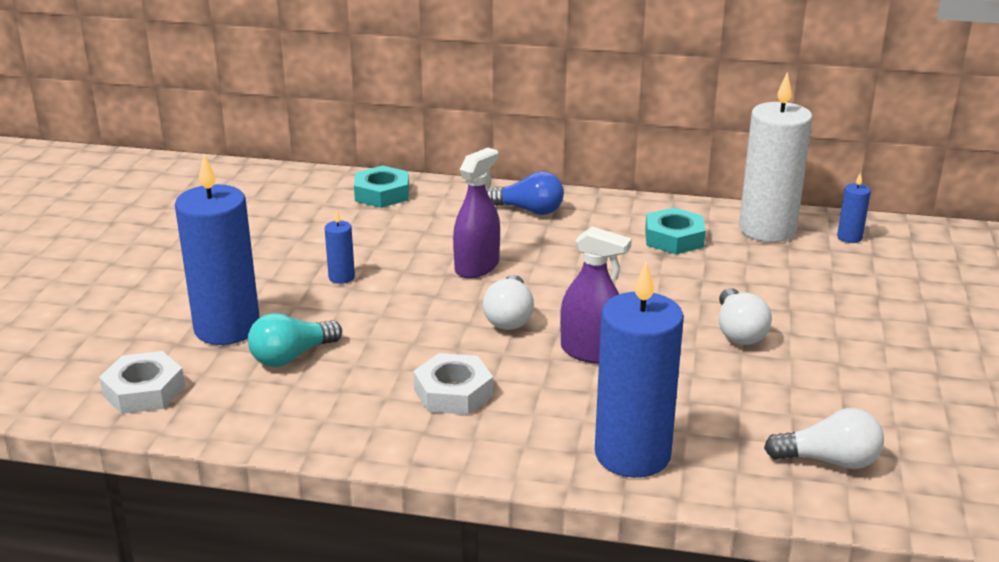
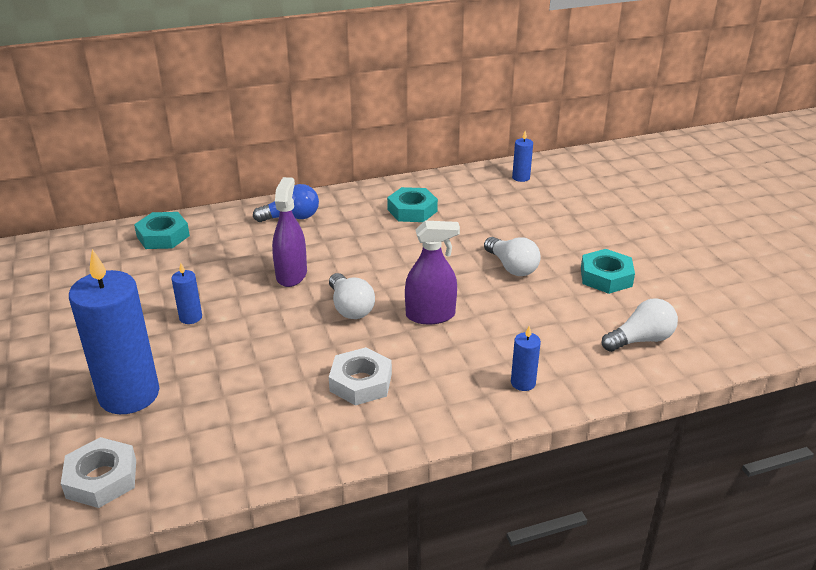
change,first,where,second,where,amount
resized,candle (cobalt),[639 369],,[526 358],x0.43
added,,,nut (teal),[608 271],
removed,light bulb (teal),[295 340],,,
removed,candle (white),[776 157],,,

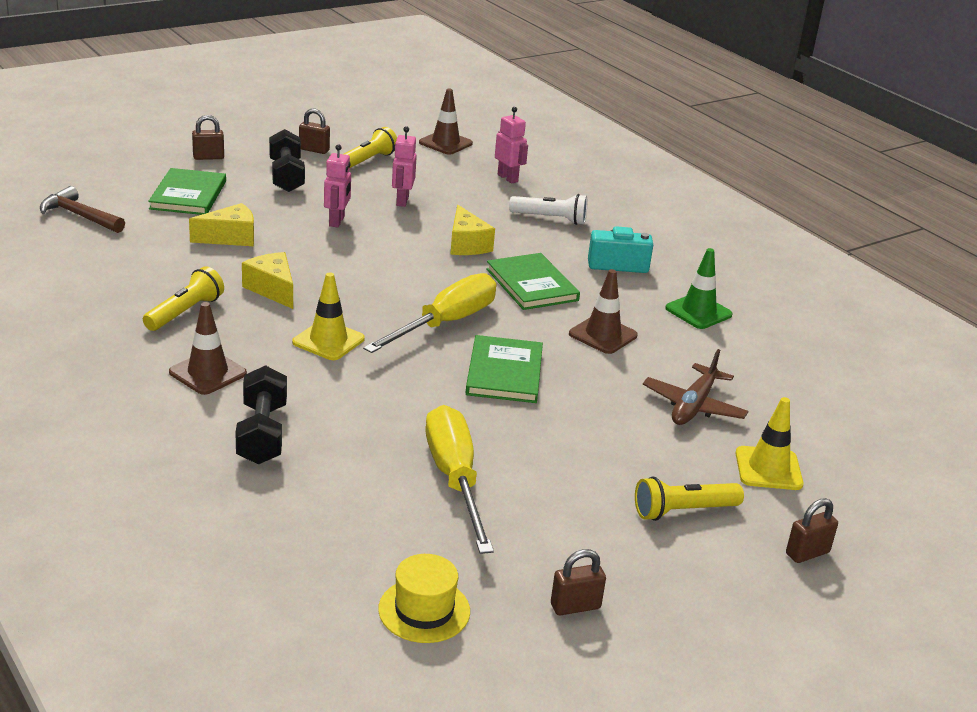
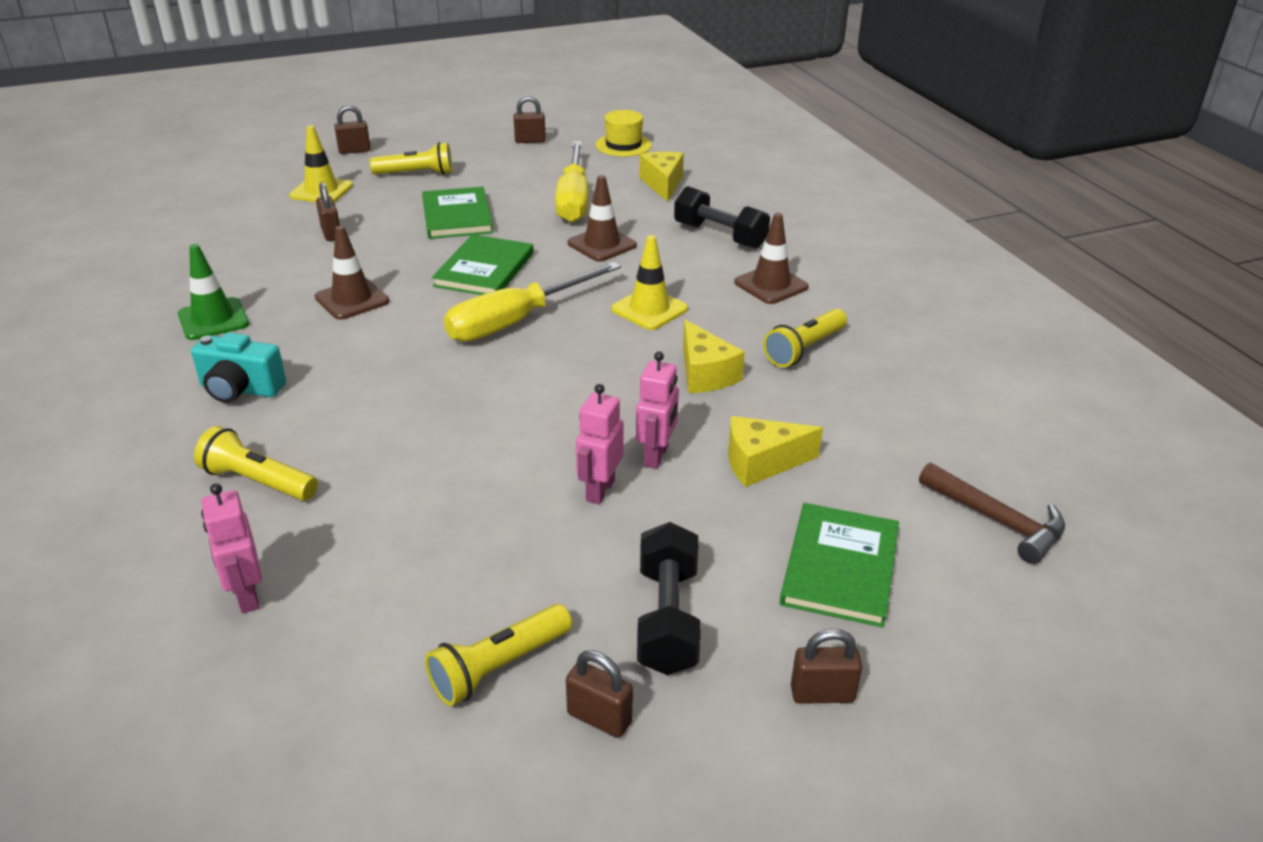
change,first,where,second,where,amount
recoloured,flashlight (white),[548 209],flashlight (yellow),[256 463],
replaced,toy plane (russet),[695 387],small lock (russet),[328 211],
moved,book (leaf-green),[533 281],,[457 213],
moved,traffic cone (russet),[446 121],,[602 218],
moved,robot (rosy),[404 166],,[657 410],
moved,cheese (yellow),[472 230],,[661 177],
turned,free weight (black),[261 414],,[722 217],60 degrees counterclockwise

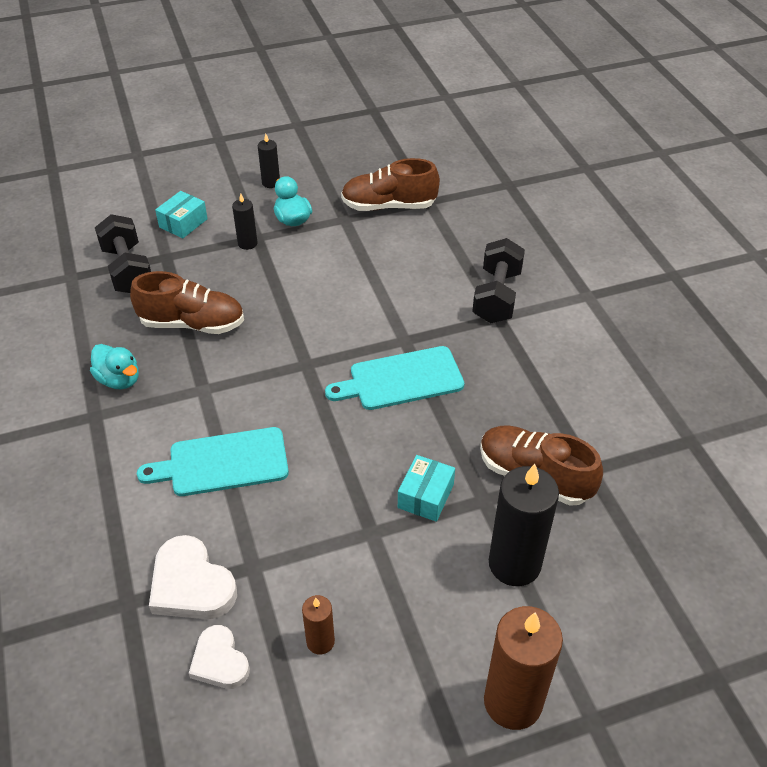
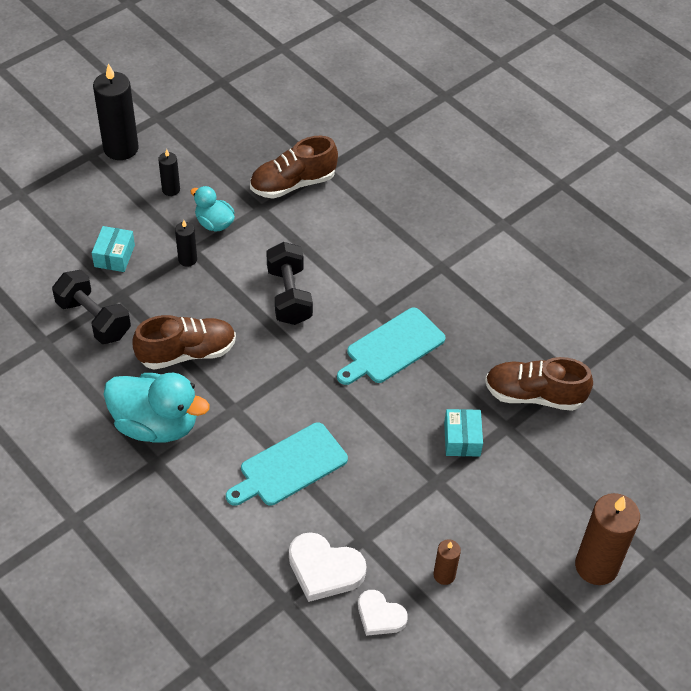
change,first,where,second,where,amount
moved,candle (black),[524 525],,[116 111],
resized,toy duck (teal),[114 366],,[156 407],x1.82
moved,free weight (black),[498 280],,[289 283],

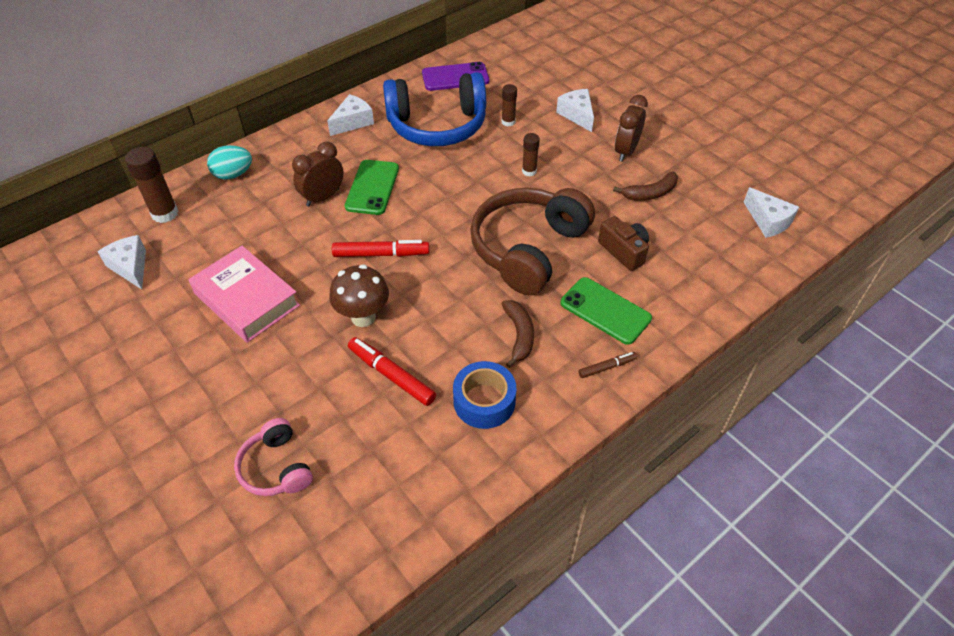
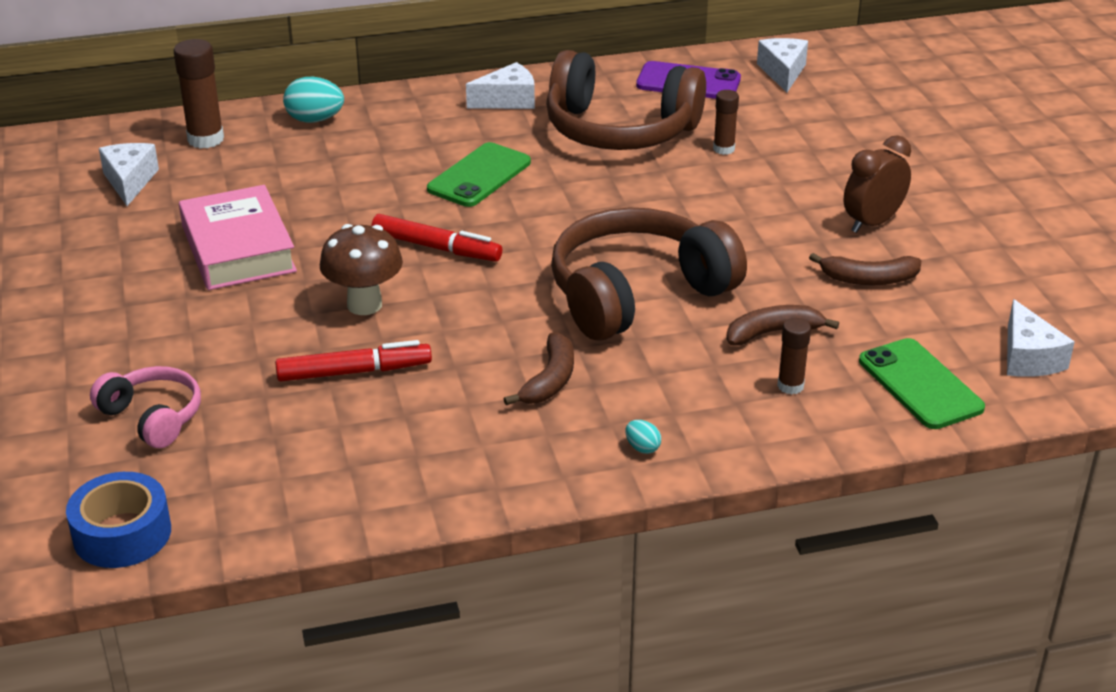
change,first,where,second,where,amount
moved,tape (cobalt),[484 395],,[118 520],
turned,headset (rosy),[273 457],,[145 407],135 degrees clockwise
turned,marker pen (red),[392 371],,[353 360],105 degrees clockwise
recoloured,headset (cobalt),[434 109],headset (russet),[626 100],
replaced,marker pen (russet),[607 365],egg shape (teal),[643 437],
replaced,camera (russet),[623 243],toy banana (russet),[782 325],
moved,cheese (white),[575 110],,[782 65],
moved,glue stick (russet),[531 155],,[794 356],
moved,mobile phone (leaf-green),[606 311],,[922 383],
removed,bedside clock (russet),[318 174],,,

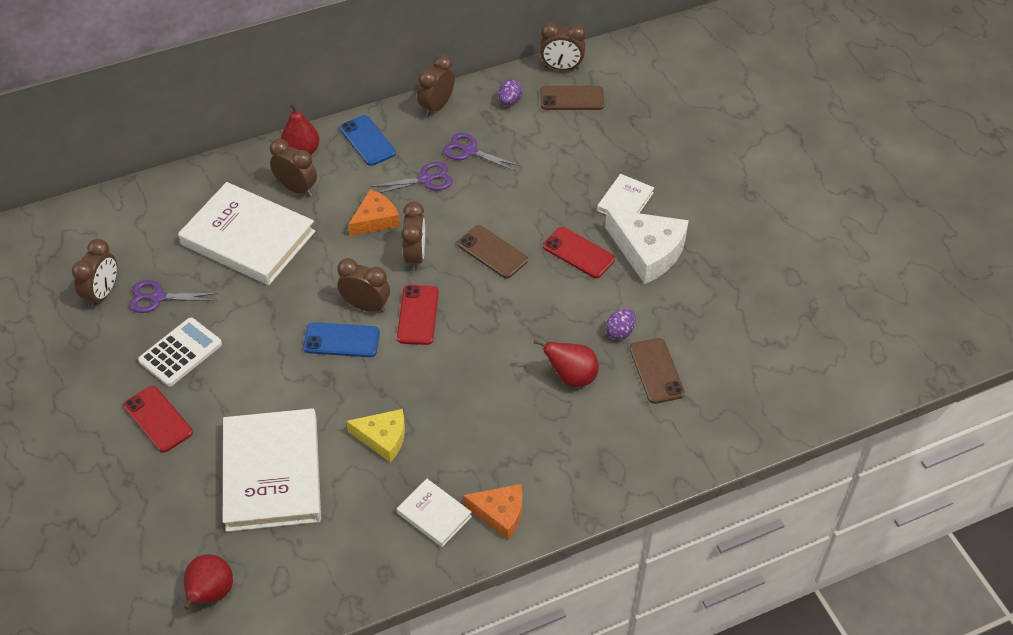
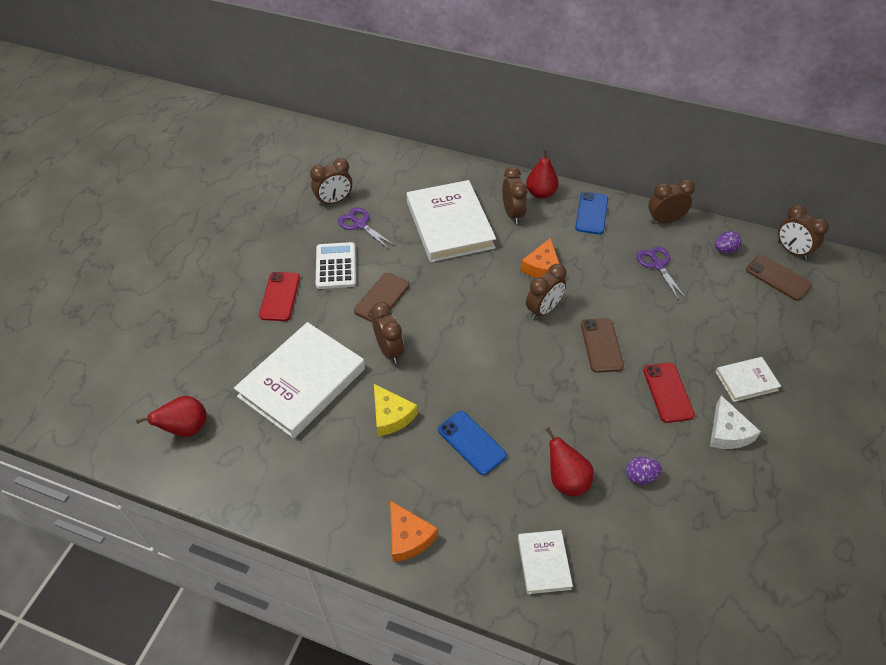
change,first,where,second,where,amount
turned,calculator (white),[180 352],,[336 265],90 degrees counterclockwise
moved,mobile phone (russet),[657 371],,[382 297],
moved,bedside clock (russet),[363 285],,[388 333],
moved,mobile phone (cobalt),[341 339],,[472 443],
moved,book (white),[434 513],,[545 562],
turned,cheese (orange),[374 212],,[539 258],105 degrees clockwise
resized,cheese (white),[647 246],,[735 422],x0.63
removed,scissors (violet),[411 177],,,
removed,mobile phone (red),[418 315],,,

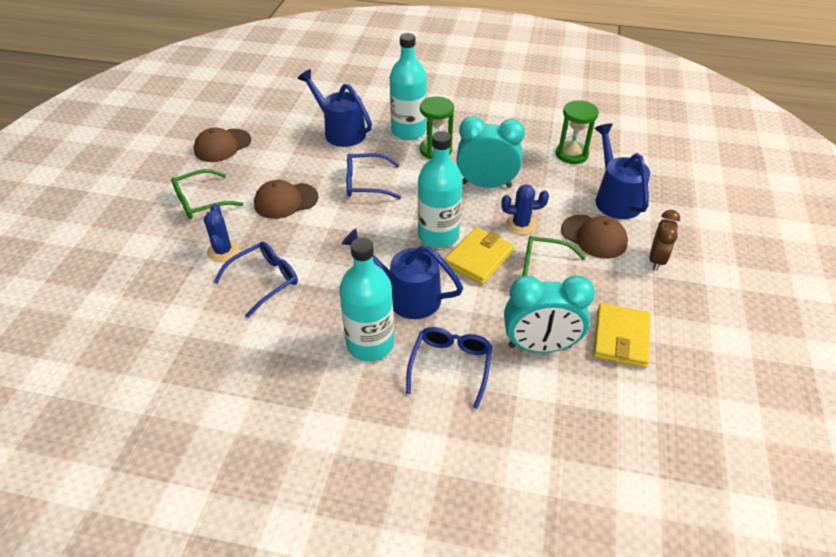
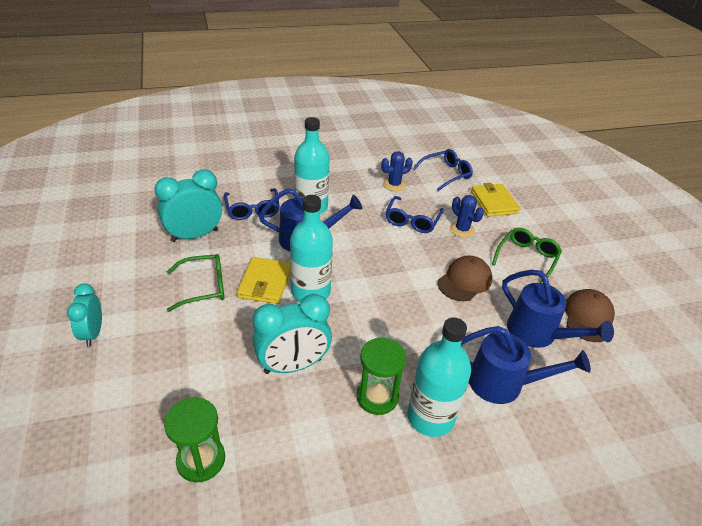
change,first,where,second,where,amount
recoloured,bedside clock (russet),[665 240],bedside clock (teal),[84 315],
moved,prickly plant (cobalt),[525 209],,[397 171],
moved,spectacles (cobalt),[373 176],,[443 170],
moved,card wallet (yellow),[622 335],,[495 200],
moved,sprinkling can (cobalt),[622 171],,[558 309],
removed,cap (russet),[594 237],,,

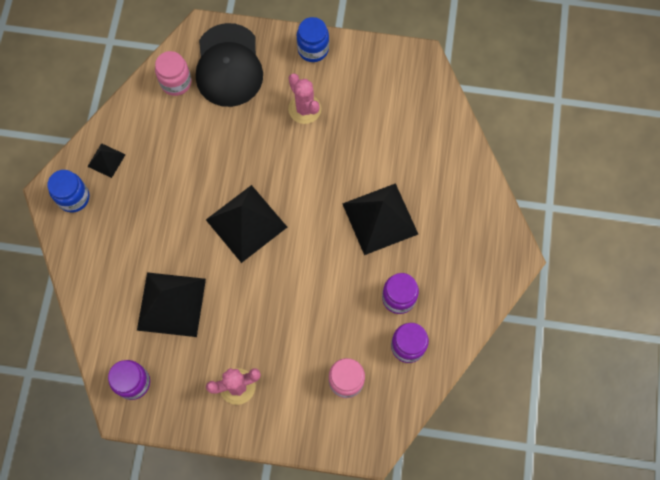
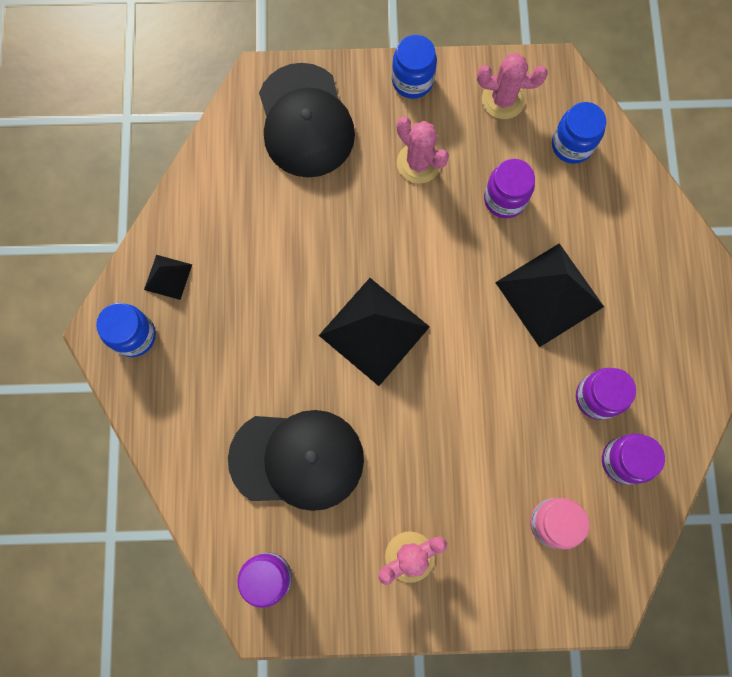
change,first,where,second,where,amount
replaced,solid pyramid (black),[171 304],cap (black),[296 460],
added,,,prickly plant (rosy),[512 86],
added,,,jam jar (violet),[509 188],
added,,,jam jar (cobalt),[579 133],
removed,jam jar (rosy),[173 73],,,

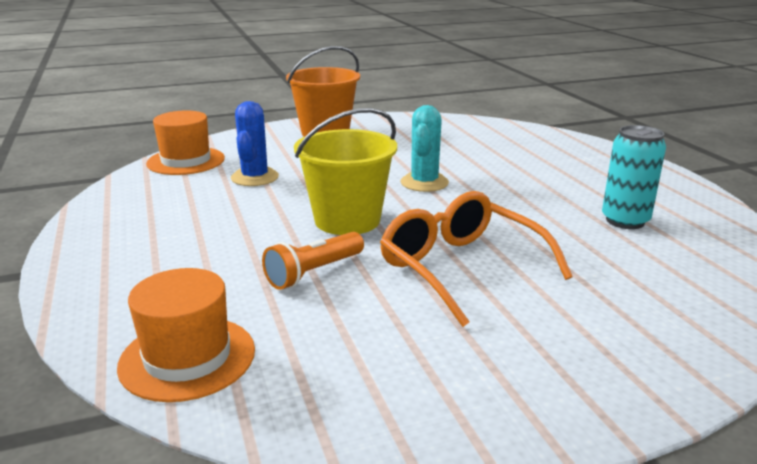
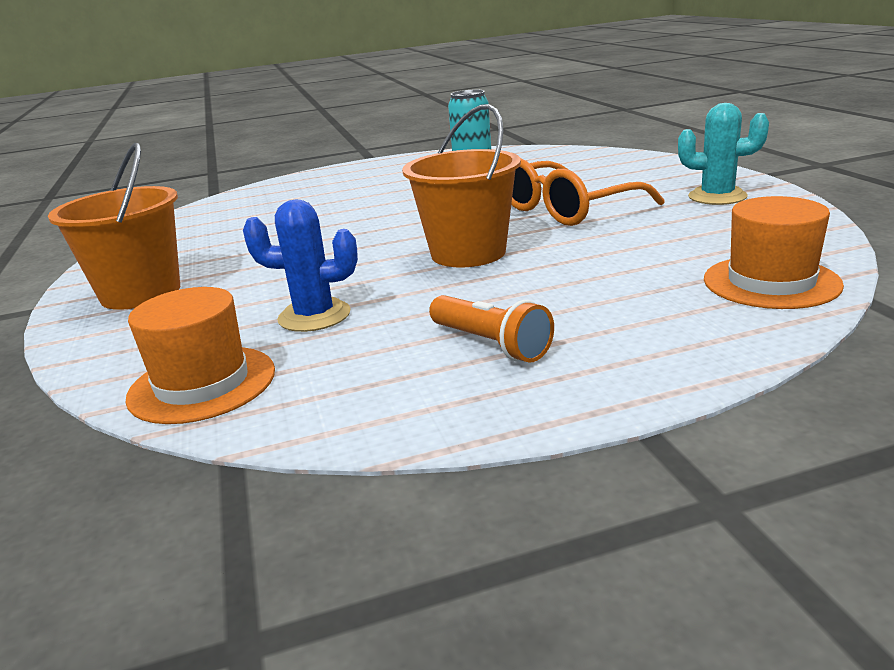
change,first,where,second,where,amount
recoloured,bucket (yellow),[345 171],bucket (orange),[461 185],
moved,flashlight (orange),[313 261],,[491 329],
moved,prickly plant (teal),[425 148],,[723 154],

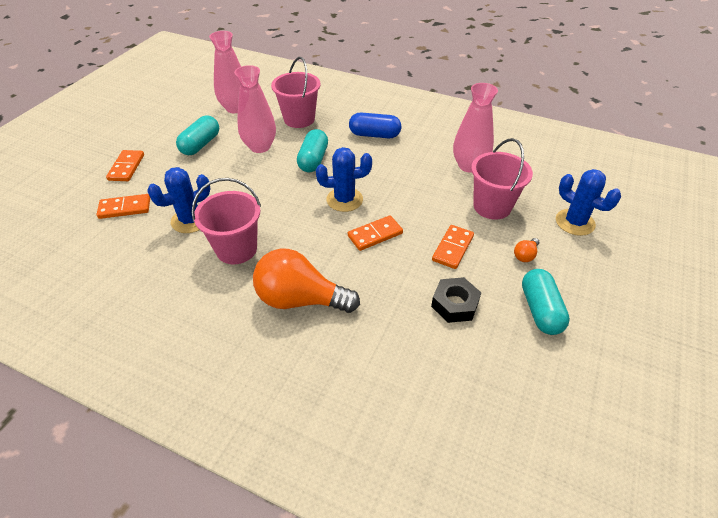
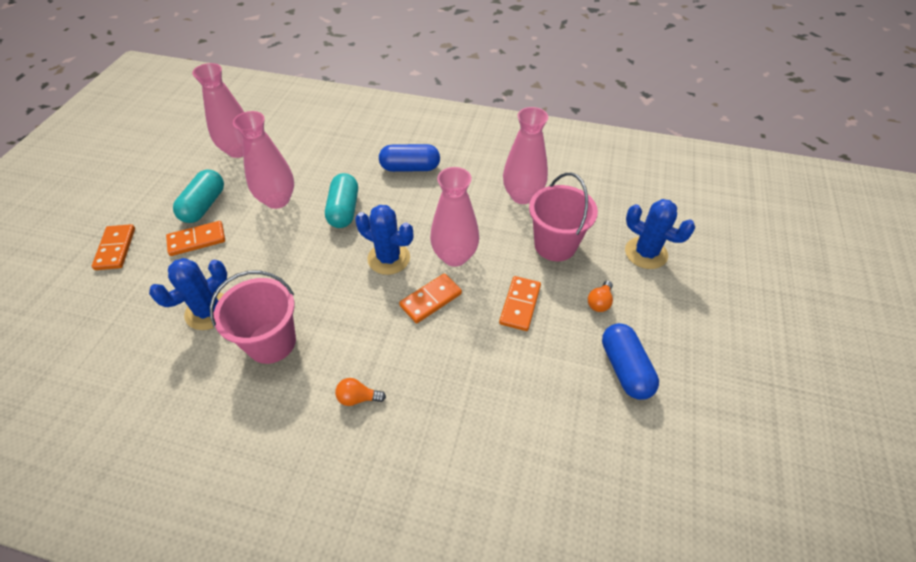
change,first,where,second,where,amount
moved,domino tile (orange),[123 206],,[195 238],
resized,light bulb (orange),[306 281],,[360 392],x0.40
turned,prickly plant (cobalt),[344 179],,[384 240],45 degrees clockwise
added,,,vase (rosy),[454 217],
recoloured,pill shape (teal),[546 302],pill shape (cobalt),[630 361],
removed,bucket (rosy),[295 92],,,
removed,nut (black),[456 300],,,

